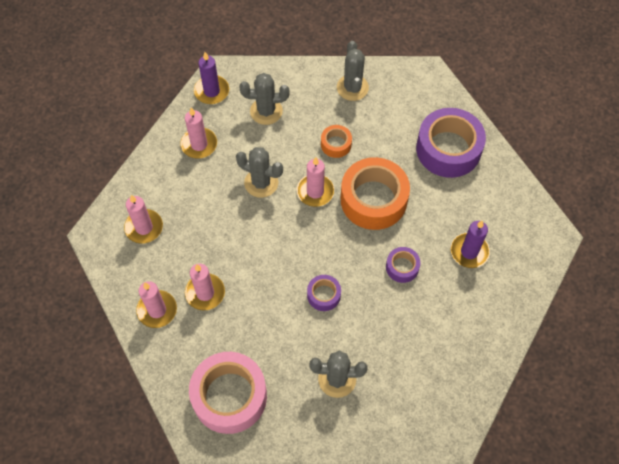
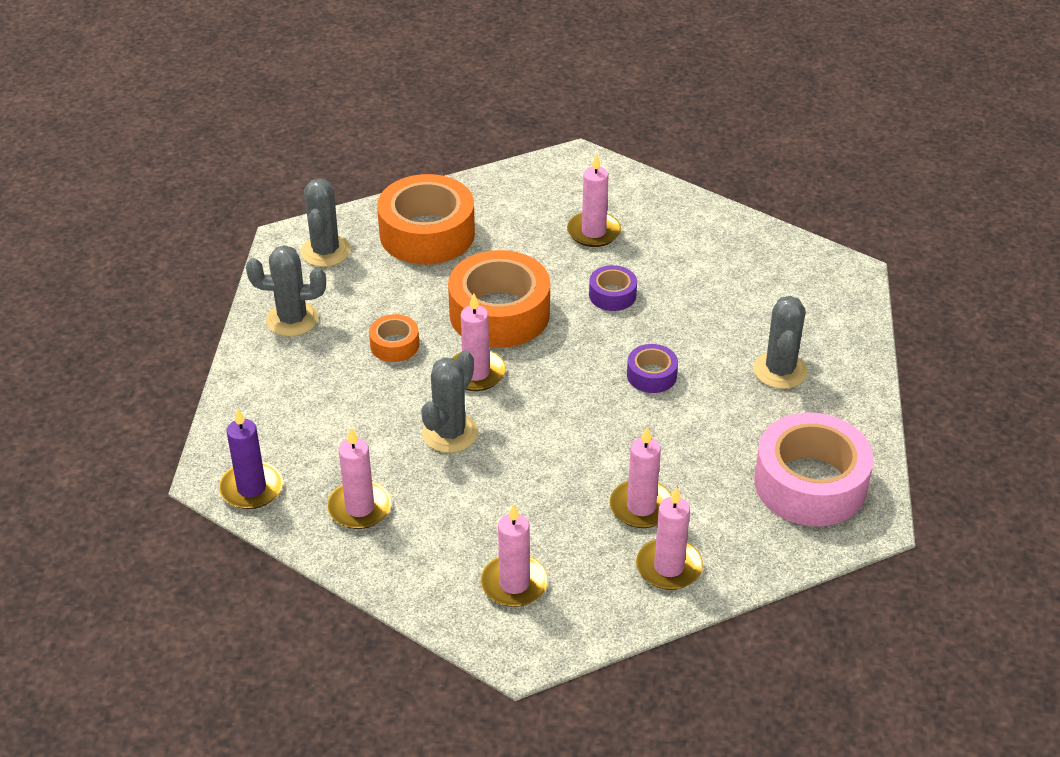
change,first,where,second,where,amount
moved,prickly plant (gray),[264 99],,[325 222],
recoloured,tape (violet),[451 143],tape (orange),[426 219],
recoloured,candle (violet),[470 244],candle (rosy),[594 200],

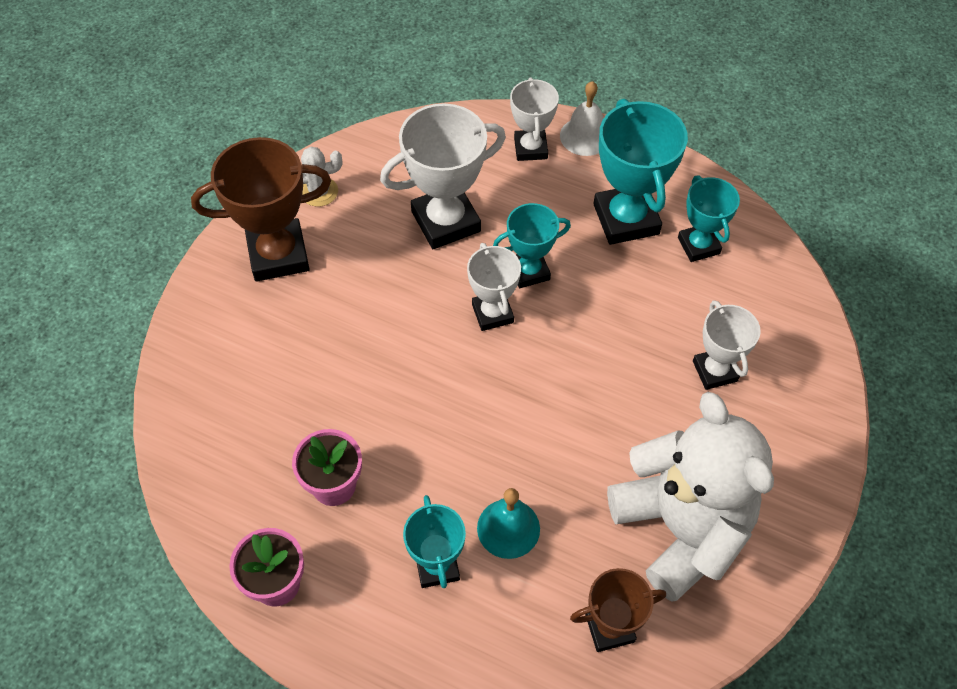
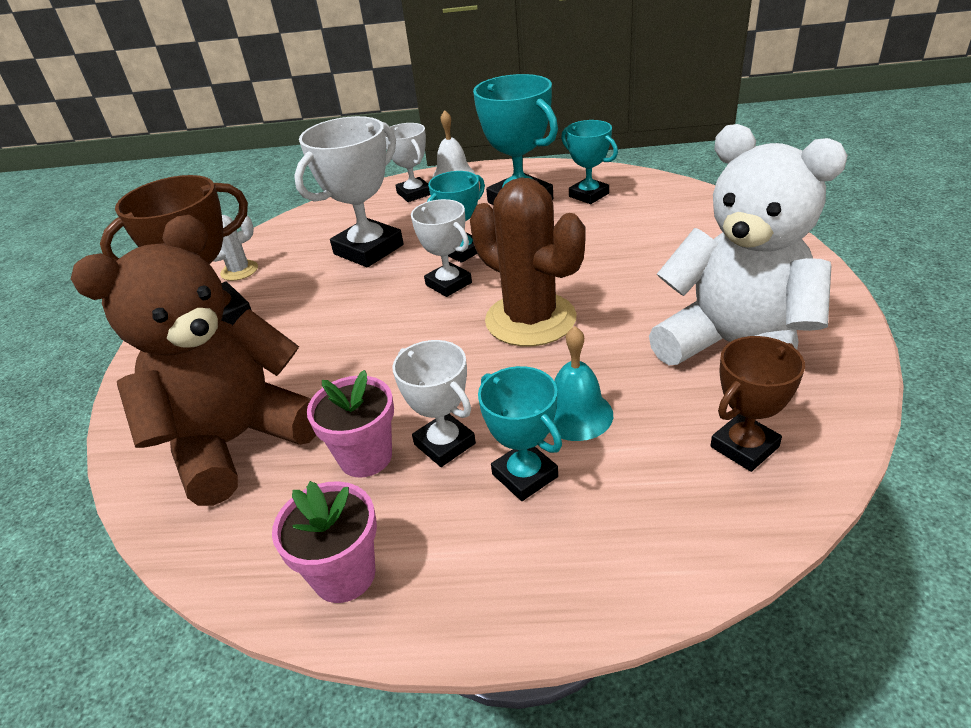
change,first,where,second,where,amount
added,,,teddy (russet),[193 360],
moved,prize cup (white),[727 345],,[434 403],
added,,,prickly plant (russet),[527 261],

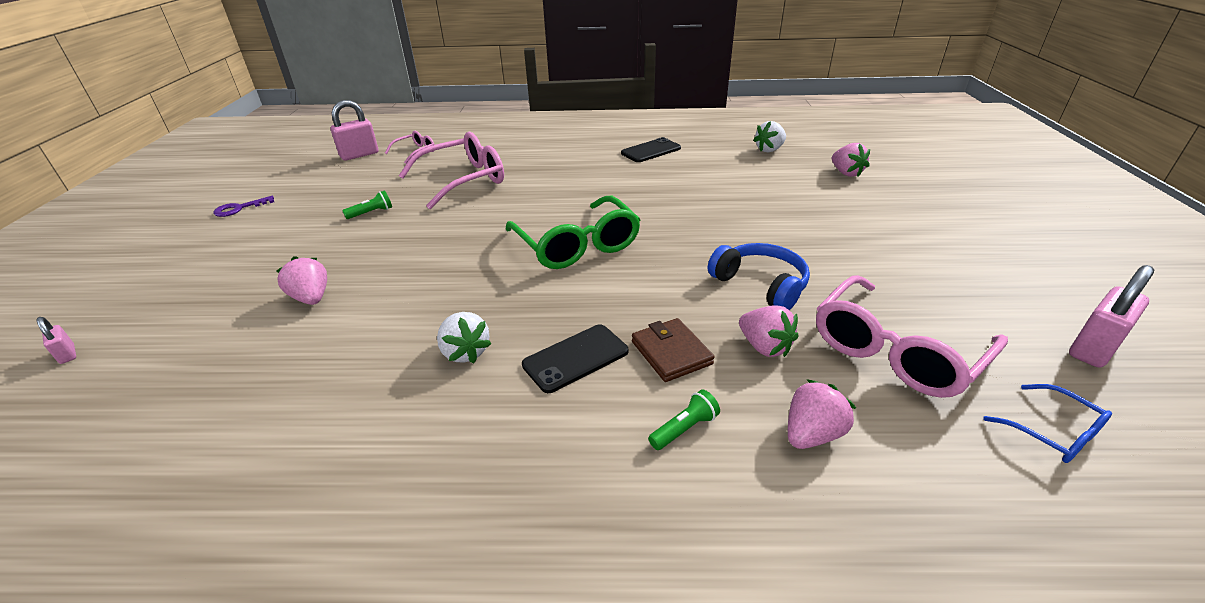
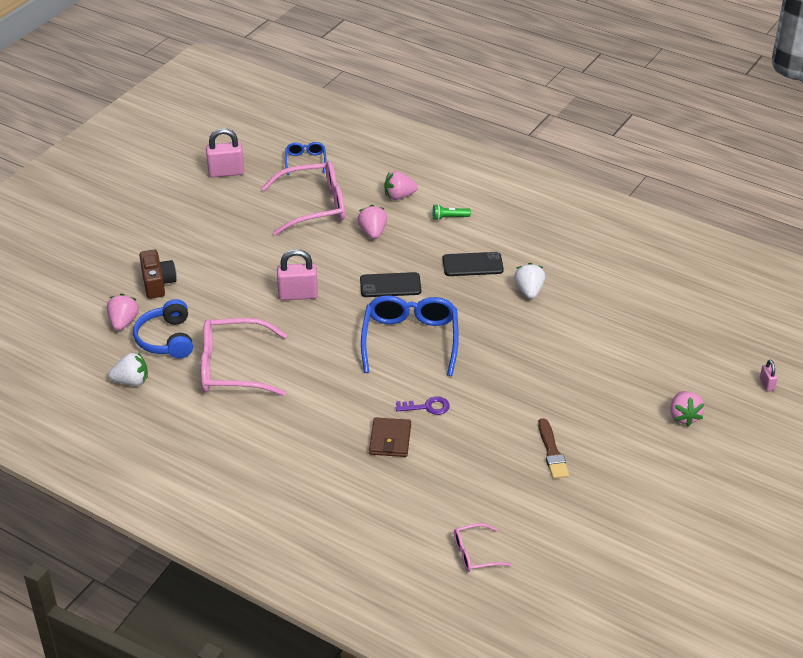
change,first,where,second,where,amount
moved,headset (cobalt),[759 276],,[163 329],
added,,,camera (russet),[158 274],
moved,spectacles (rosy),[451 171],,[244 357],
moved,small lock (rosy),[355 130],,[297 274],
moved,mobile phone (black),[651 149],,[390 284],
recoloured,spectacles (leaf-green),[573 232],spectacles (cobalt),[410 335],
moved,card wallet (russet),[673 350],,[390 437],
moved,door key (violet),[243 206],,[423 405],
replaced,flashlight (leaf-green),[367 204],paintbrush (russet),[553 448],
moved,strawberry (rosy),[301 280],,[687 408],

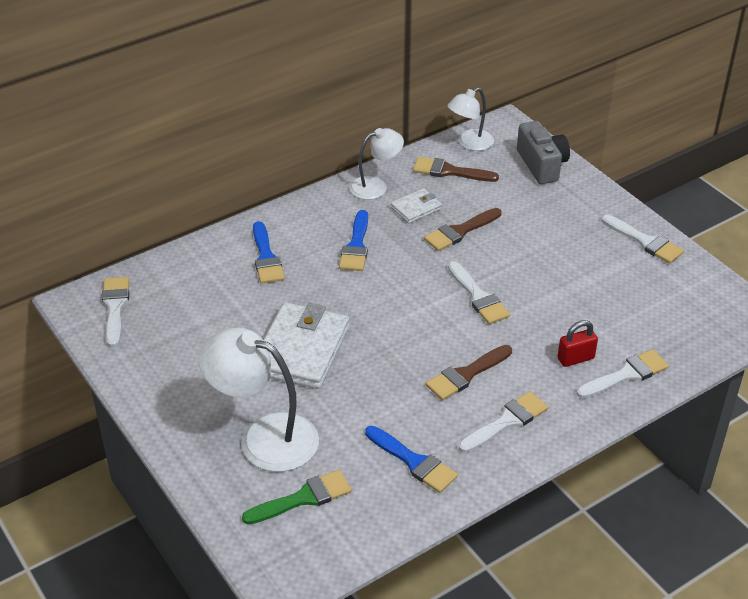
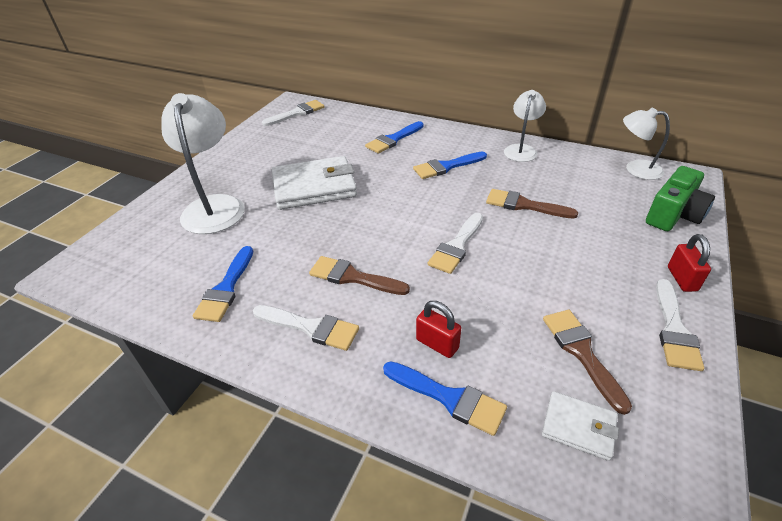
change,first,where,second,where,amount
recoloured,paintbrush (white),[623 373],paintbrush (cobalt),[445 398],
turned,reading lamp (white),[377 164],,[525 126],105 degrees counterclockwise
moved,card wallet (white),[416 206],,[580 426],
moved,paintbrush (russet),[456 169],,[587 362],
recoloured,camera (gray),[543 152],camera (leaf-green),[680 198],
added,,,small lock (red),[689 263],
removed,paintbrush (leaf-green),[297 497],,,

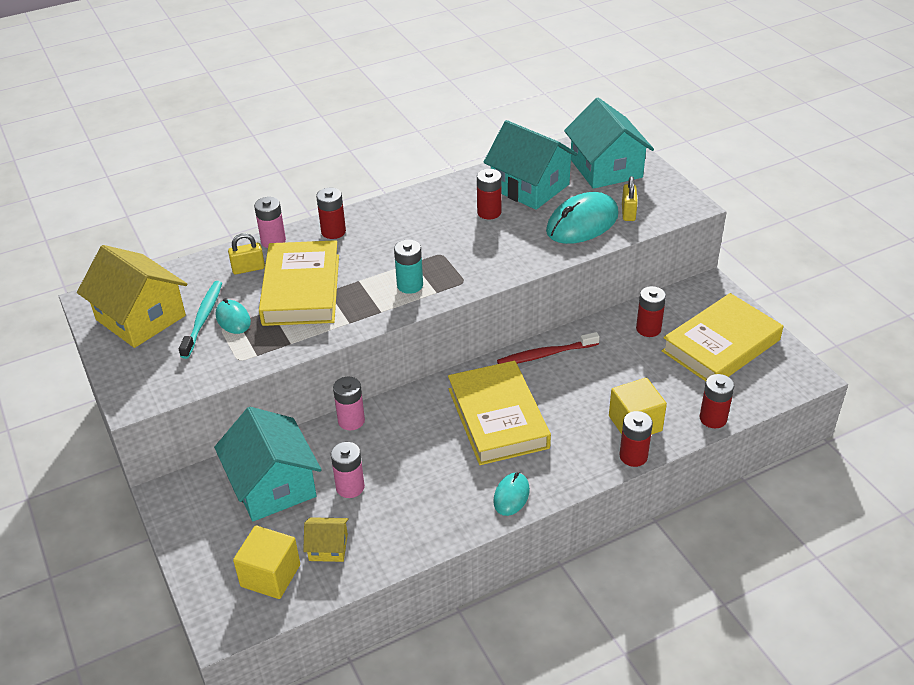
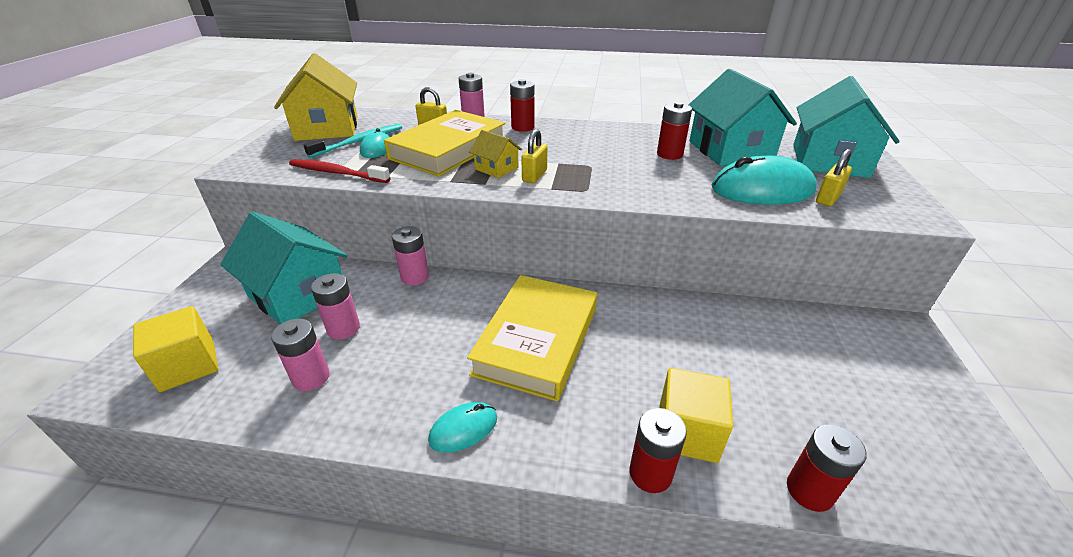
change,first,where,second,where,amount
turned,house (teal),[268 464],,[284 268],60 degrees counterclockwise
added,,,power cell (rosy),[300 354],
moved,toothbrush (red),[548 348],,[339 171],
moved,house (yellow),[326 539],,[495 154],
replaced,power cell (teal),[408 267],small lock (yellow),[534 156],
removed,power cell (red),[651 311],,,
removed,book (yellow),[722 337],,,

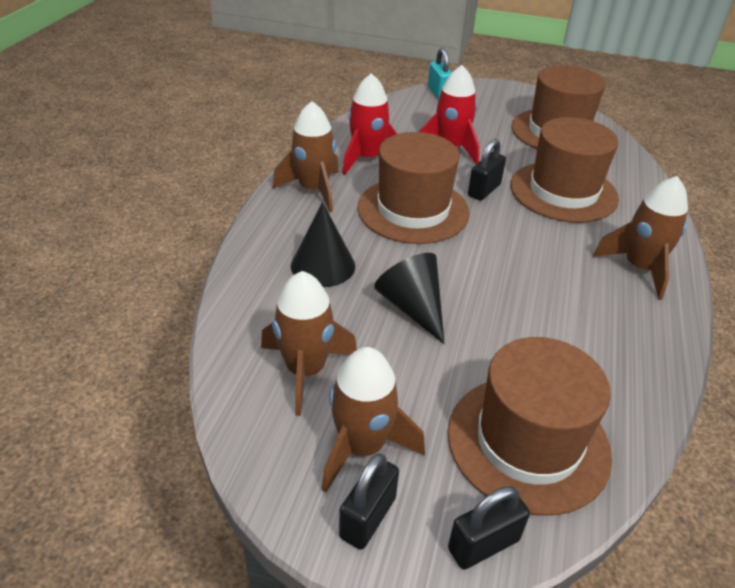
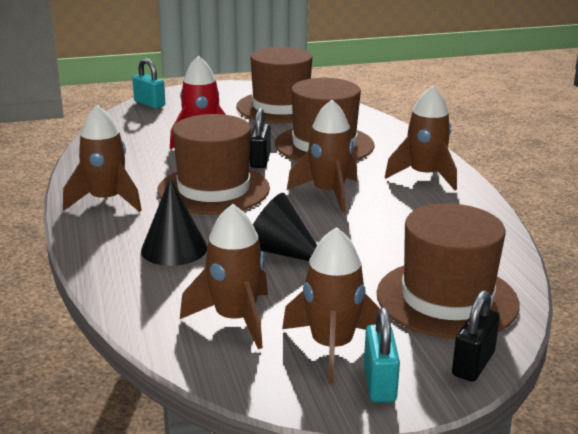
change,first,where,second,where,amount
added,,,spaceship (russet),[322 156],
recoloured,small lock (black),[369 501],small lock (teal),[382 355],
removed,spaceship (red),[370 124],,,

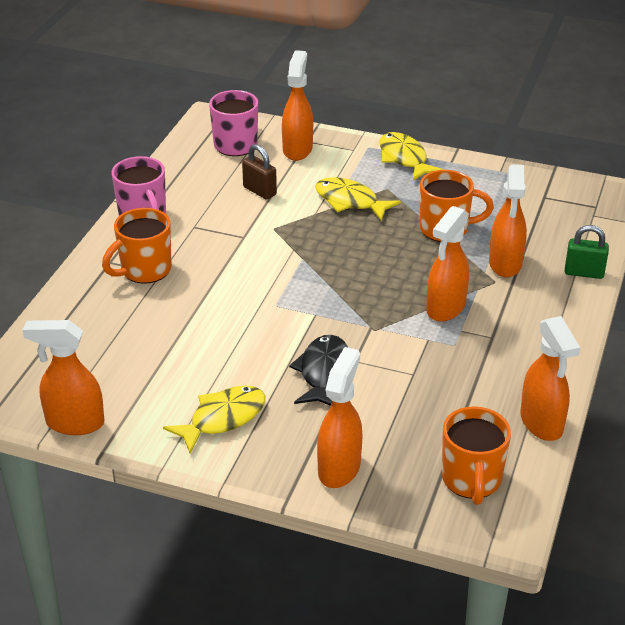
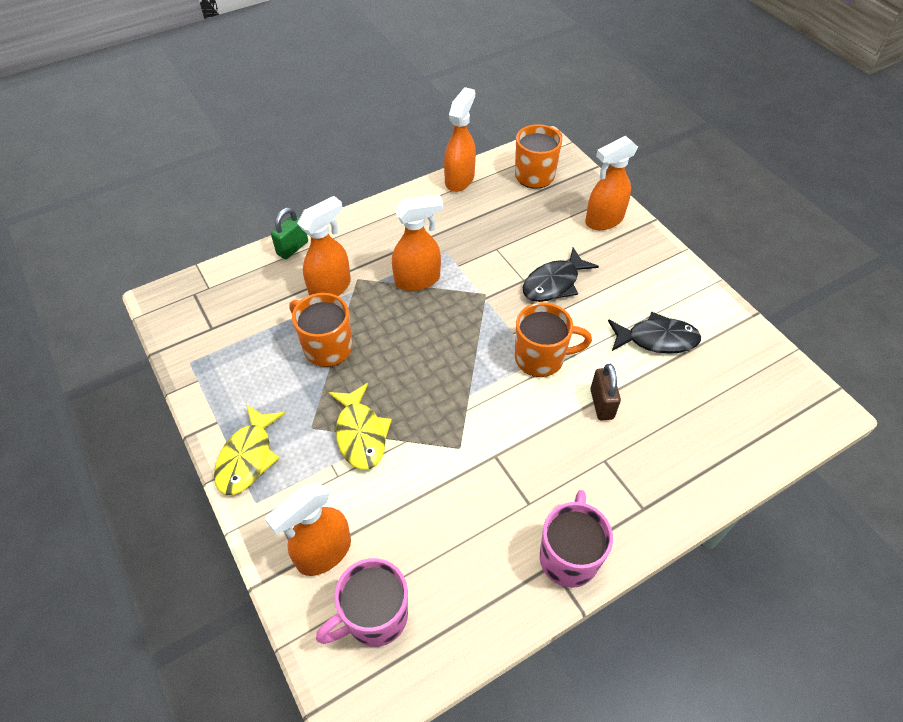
change,first,where,second,where,amount
turned,small lock (leaf-green),[587 252],,[289 233],75 degrees clockwise
moved,mug (orange),[137 246],,[553 339],
moved,small lock (russet),[259 172],,[605 392],
added,,,toy fish (black),[654 333],
removed,spray bottle (orange),[63 377],,,
removed,toy fish (yellow),[214 419],,,

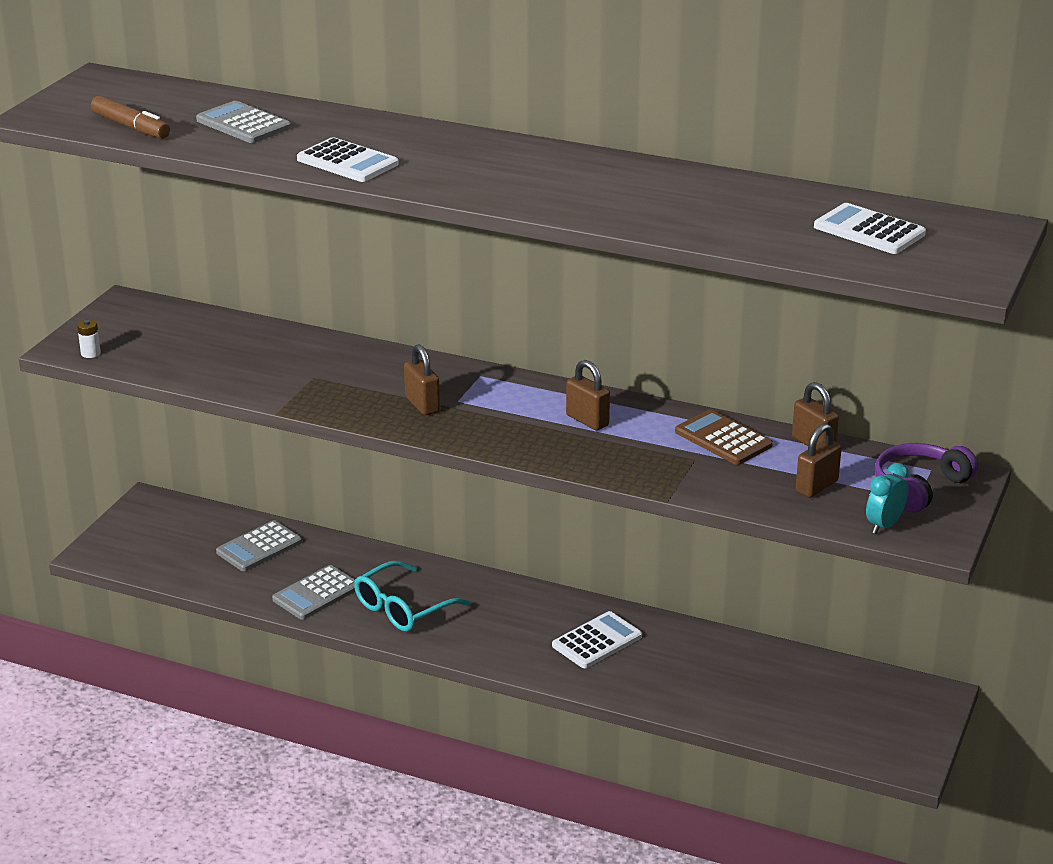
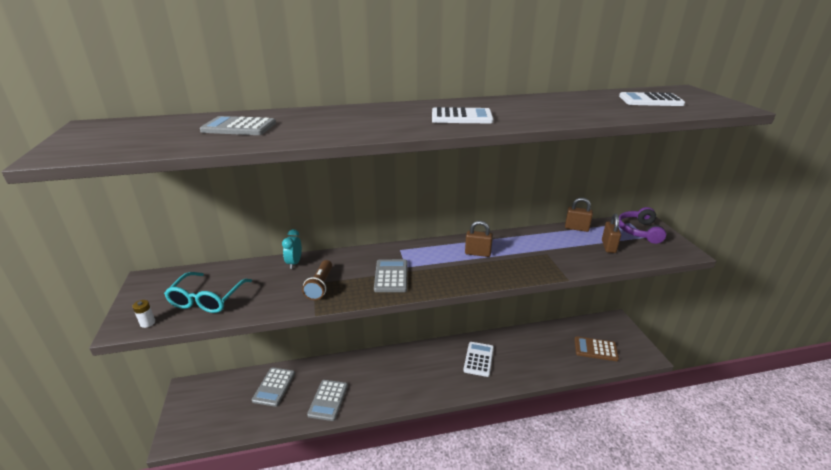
change,first,where,second,where,amount
moved,spectacles (teal),[412 596],,[208 292],
moved,bedside clock (teal),[887 498],,[292 249],
added,,,flashlight (russet),[317 280],
replaced,small lock (russet),[422 379],calculator (gray),[390 275],
moved,calculator (white),[348 159],,[463 115],
moved,calculator (russet),[724 437],,[596 348],
removed,marker pen (russet),[130 117],,,

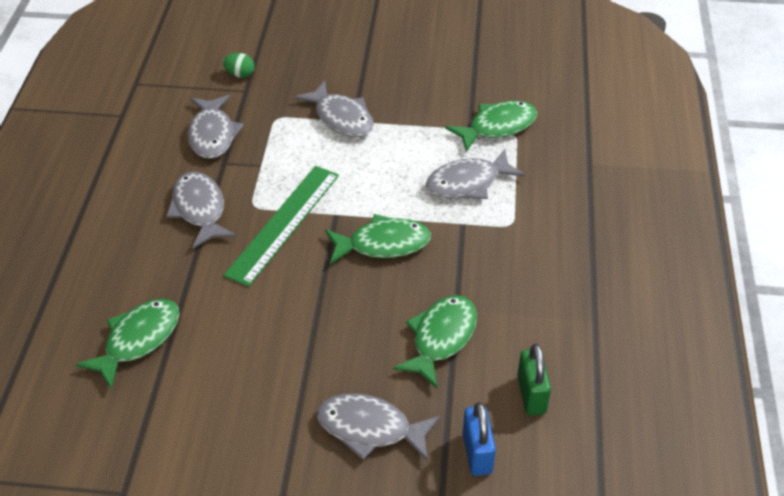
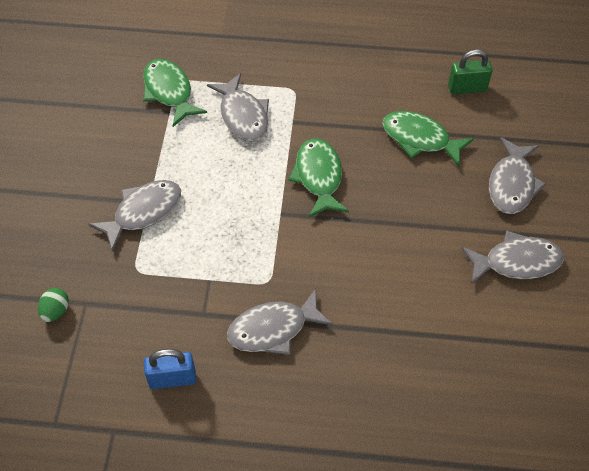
change,first,where,second,where,amount
moved,small lock (cobalt),[479 439],,[170 369],
moved,toy fish (gray),[216 127],,[513 257],
removed,toy fish (leaf-green),[128 344],,,
removed,ruler (leaf-green),[281 226],,,

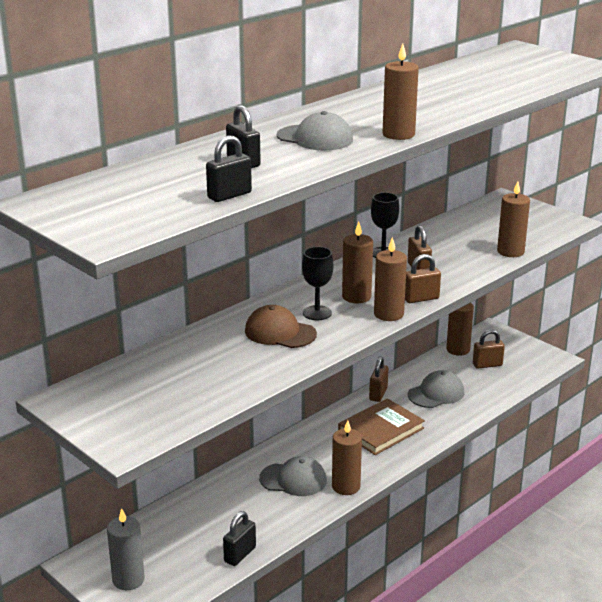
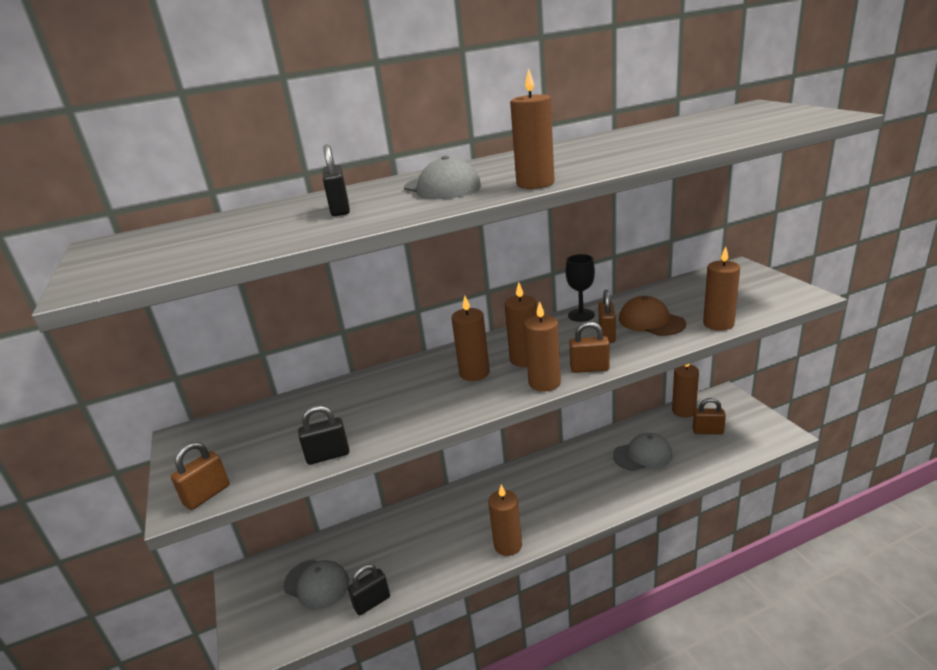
change,first,where,second,where,amount
moved,small lock (russet),[378 379],,[200 476],
moved,cap (gray),[293 476],,[316 584],
moved,small lock (black),[229 168],,[323 435],
replaced,chalice (black),[317 283],candle (russet),[471 338],
moved,cap (russet),[281 326],,[652 316],
removed,candle (gray),[126 549],,,
removed,book (russet),[381 426],,,

